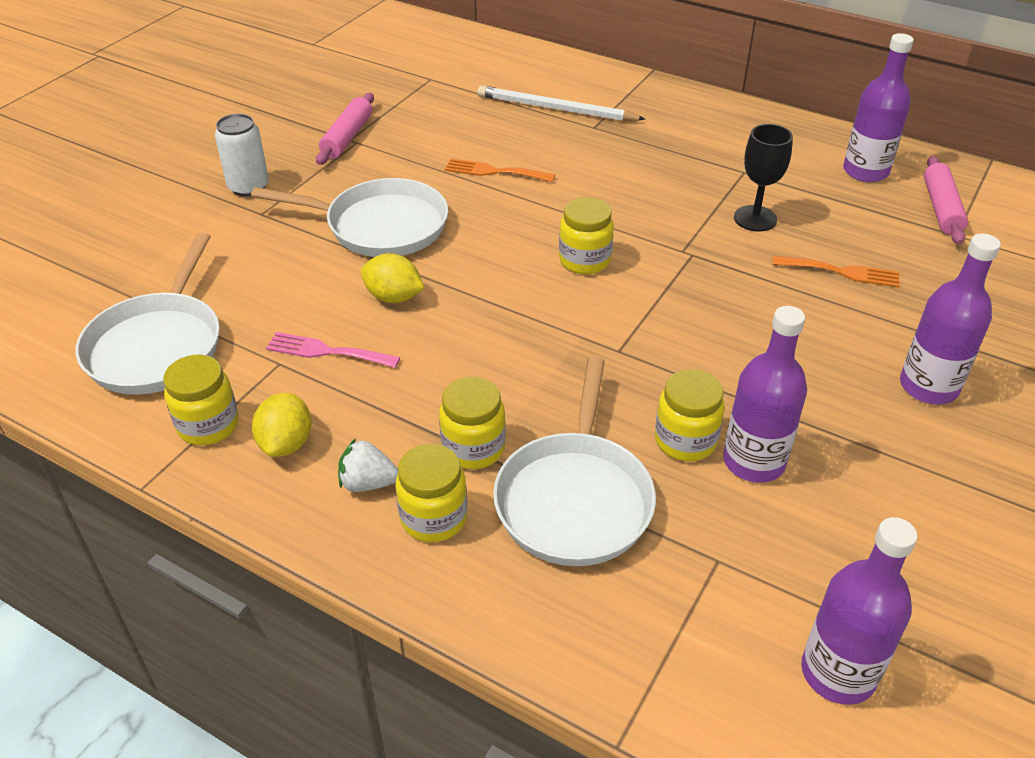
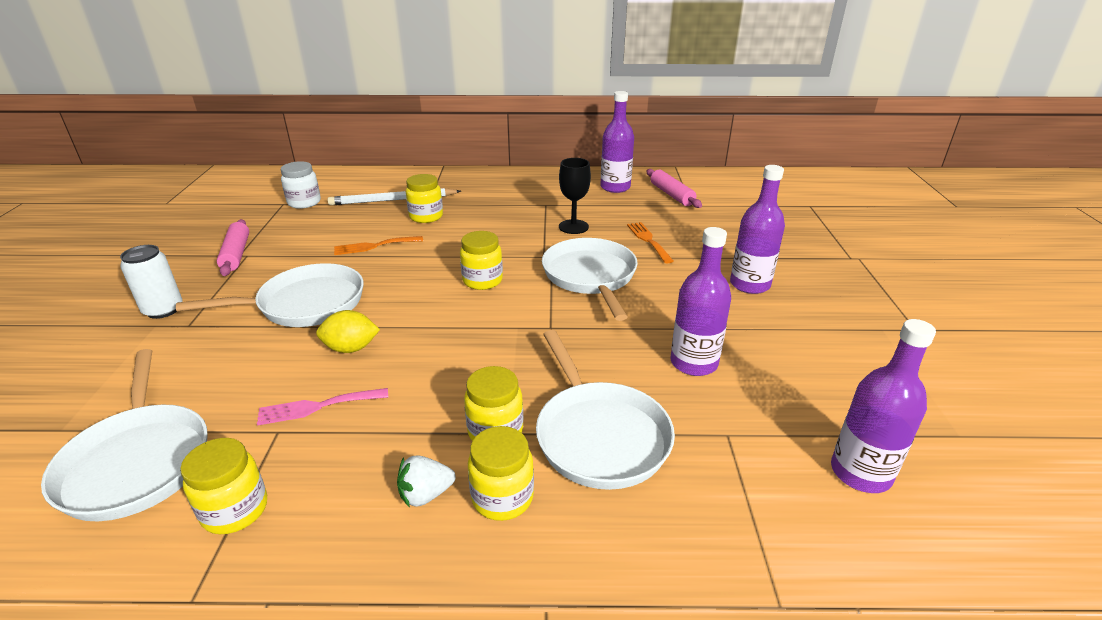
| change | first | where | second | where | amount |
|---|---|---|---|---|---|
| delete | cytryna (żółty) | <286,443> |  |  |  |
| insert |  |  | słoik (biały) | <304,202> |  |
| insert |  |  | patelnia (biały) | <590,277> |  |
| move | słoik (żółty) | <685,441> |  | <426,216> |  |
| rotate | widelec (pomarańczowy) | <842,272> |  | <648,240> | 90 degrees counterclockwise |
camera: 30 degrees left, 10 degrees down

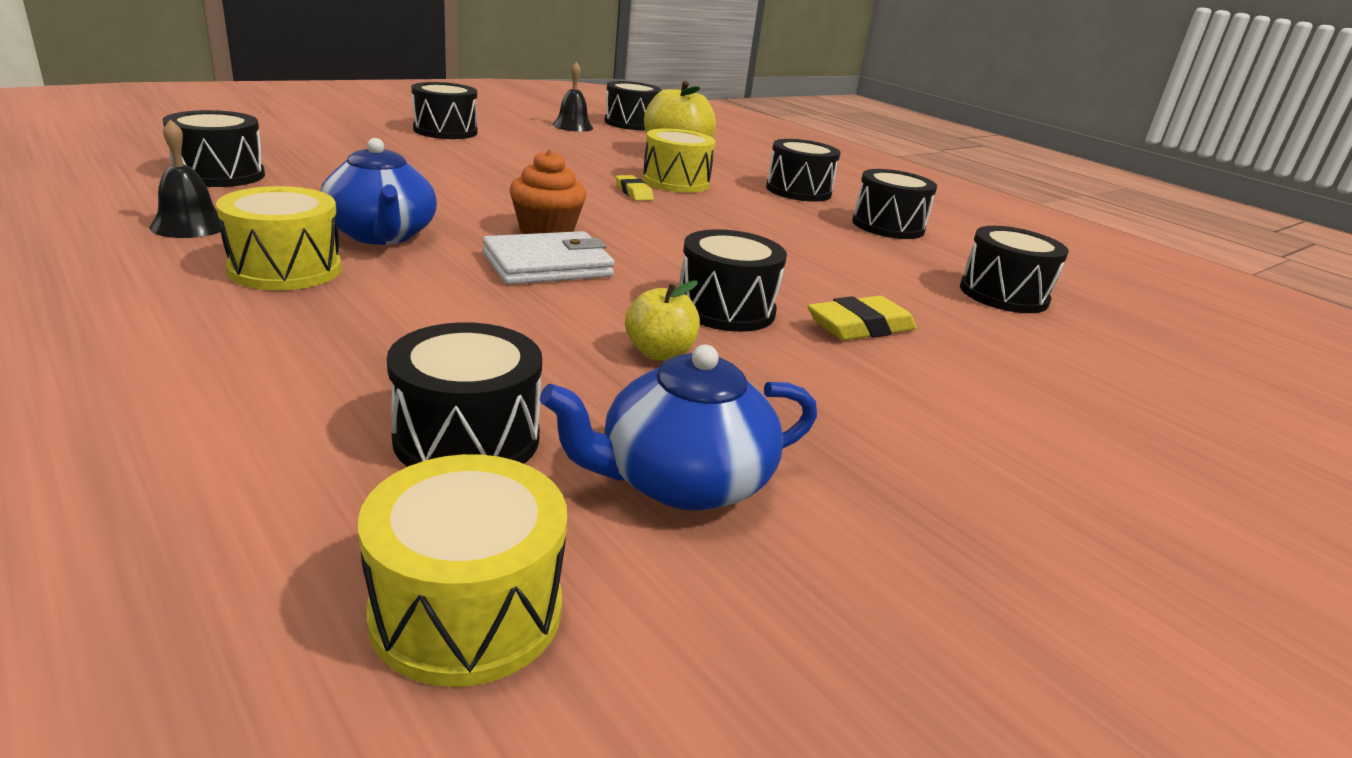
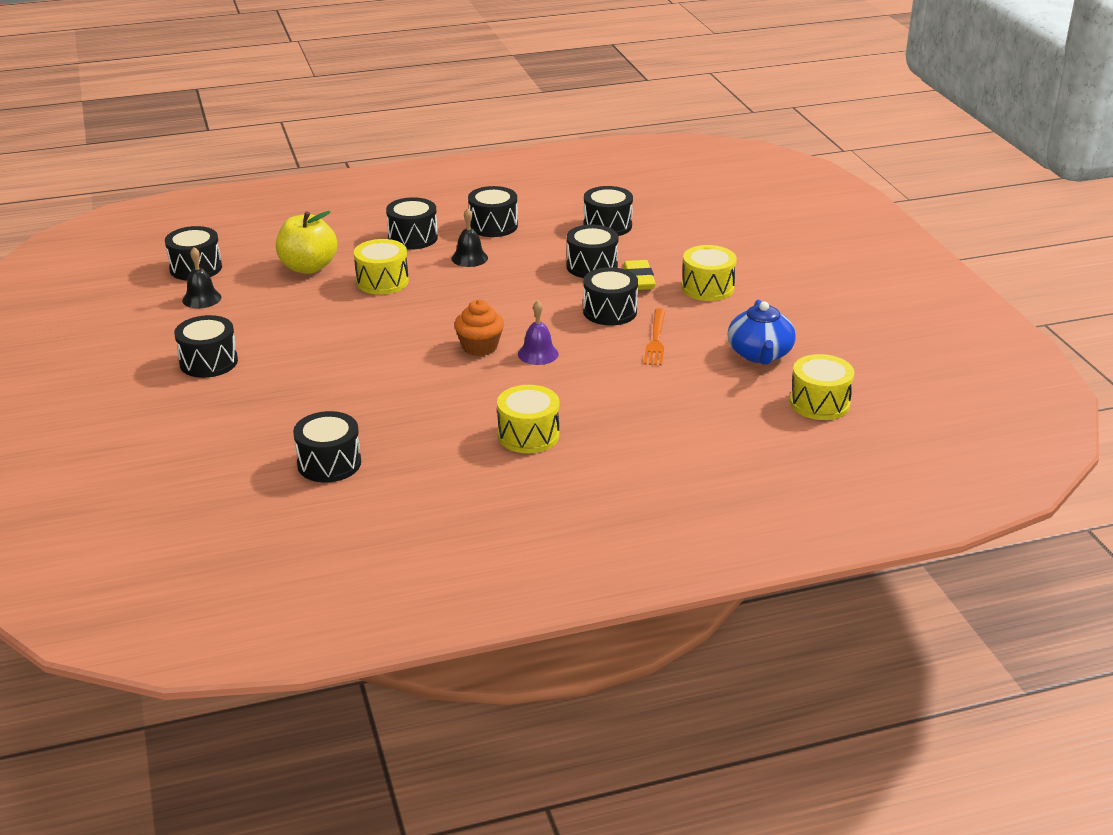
| change | first | where | second | where | amount |
|---|---|---|---|---|---|
| delete | imbryk (niebieski) | <382,235> |  |  |  |
| delete | gumka do mazania (żółty) | <633,192> |  |  |  |
| insert |  |  | bęben (żółty) | <707,288> |  |
| move | dzwonek (czarny) | <189,225> |  | <469,258> |  |
| move | bęben (czarny) | <467,438> |  | <592,266> |  |
| replace | portfel (biały) | <547,265> | dzwonek (fioletowy) | <538,354> |  |
| replace | jabłko (żółty) | <659,353> | widelec (pomarańczowy) | <656,339> |  |
camera: 65 degrees left, 5 degrees up

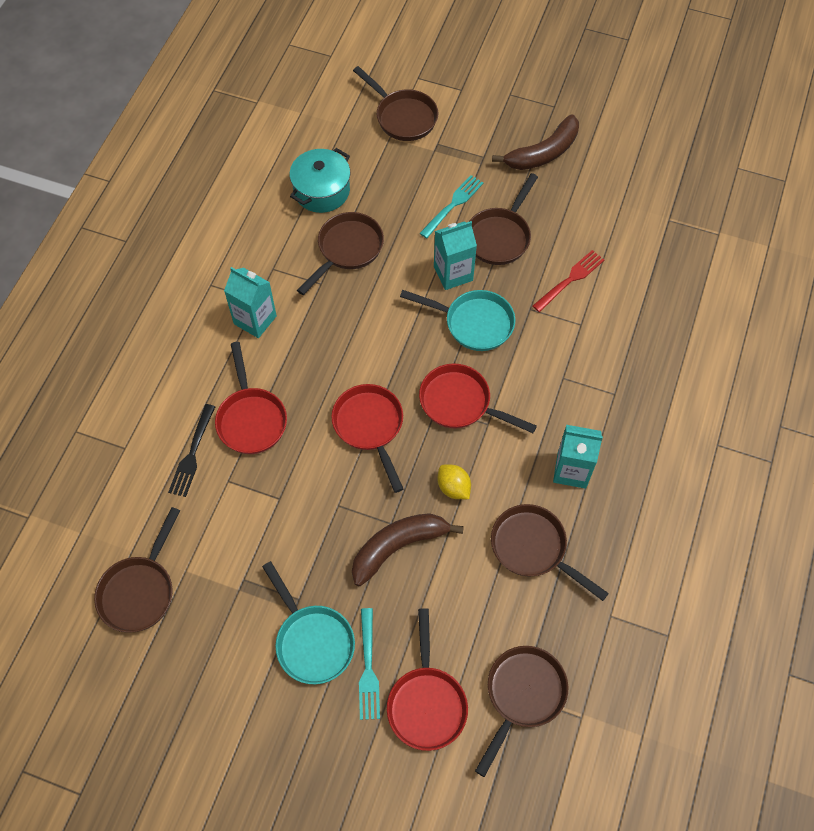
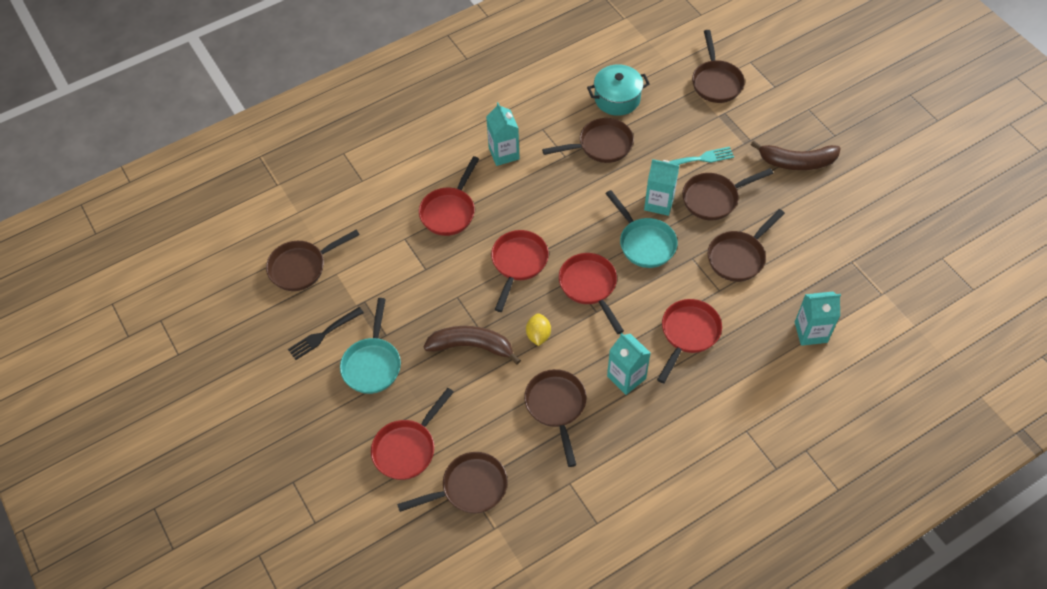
| change | first | where | second | where | amount |
|---|---|---|---|---|---|
| delete | widelec (turkusowy) | <368,668> |  |  |  |
| insert |  |  | patelnia (czerwony) | <688,334> |  |
| insert |  |  | karton mleka (turkusowy) | <810,332> |  |
| move | widelec (czarny) | <192,454> |  | <323,334> |  |
| replace | widelec (czerwony) | <570,279> | patelnia (brązowy) | <738,257> |  |
camera: 40 degrees right, 5 degrees down

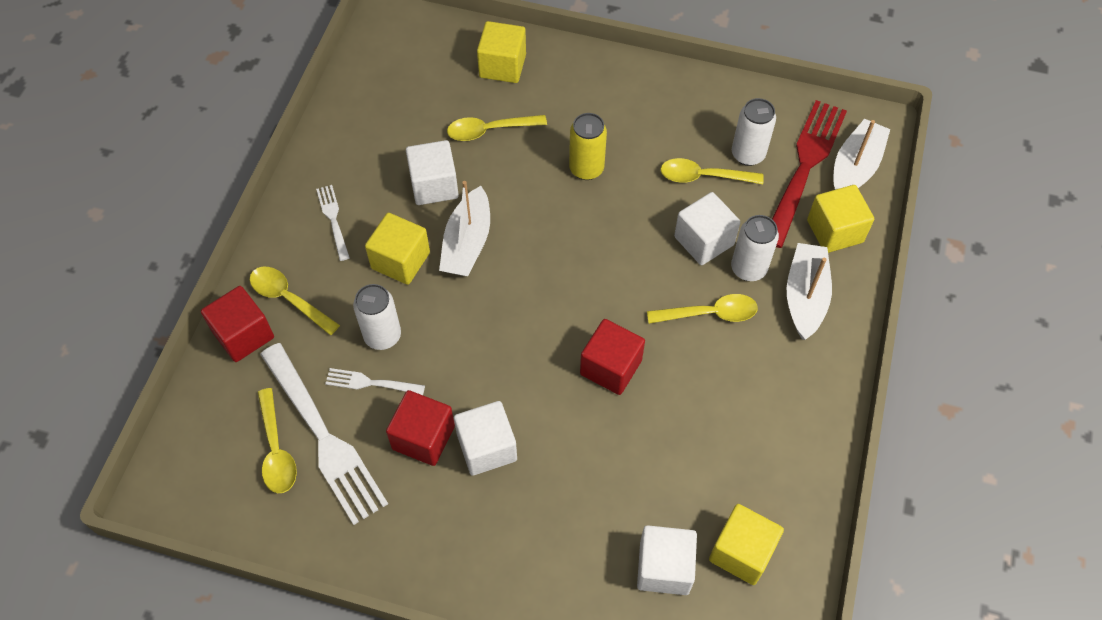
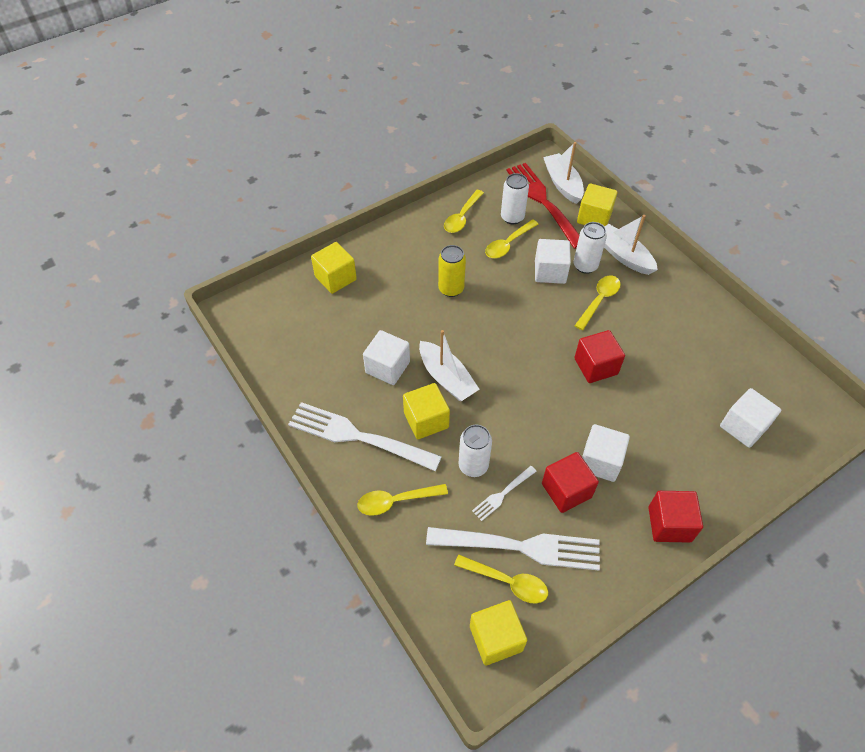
| change | first | where | second | where | amount |
|---|---|---|---|---|---|
| move | sześcian (czerwony) | <243,335> |  | <669,524> |  |
| move | łyżka (żółty) | <489,130> |  | <462,217> |  |
| move | sześcian (żółty) | <741,552> |  | <496,638> |  |
| resize | widelec (biały) | <333,220> |  | <359,437> | x2.10 |
camera: 50 degrees left, 5 degrees down

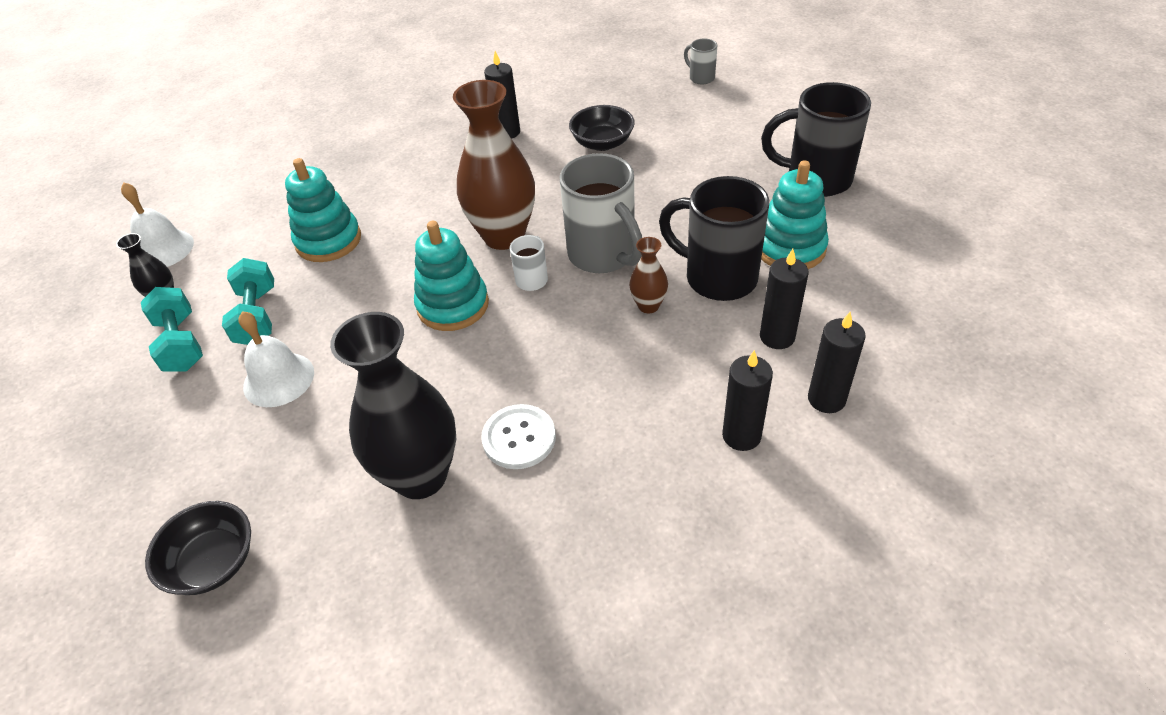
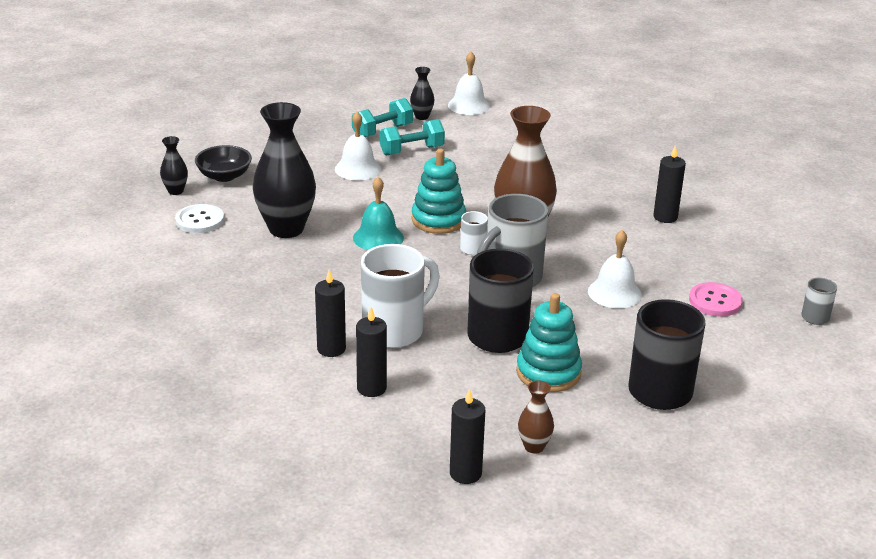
| change | first | where | second | where | amount |
|---|---|---|---|---|---|
| delete | zabawka nakładanka (turkusowy) | <328,241> |  |  |  |
| delete | miska (czarny) | <602,143> |  |  |  |
| insert |  |  | wazon (czarny) | <175,191> |  |
| insert |  |  | dzwonek (turkusowy) | <378,237> |  |
| insert |  |  | kubek (biały) | <395,331> |  |
| insert |  |  | dzwonek (biały) | <614,293> |  |
| insert |  |  | guzik (różowy) | <715,301> |  |
| move | guzik (biały) | <519,438> |  | <200,220> |  |
| move | wazon (brązowy) | <648,306> |  | <534,446> |  |
| move | świeca (czarny) | <777,337> |  | <465,473> |  |
camera: 75 degrees right, 15 degrees down

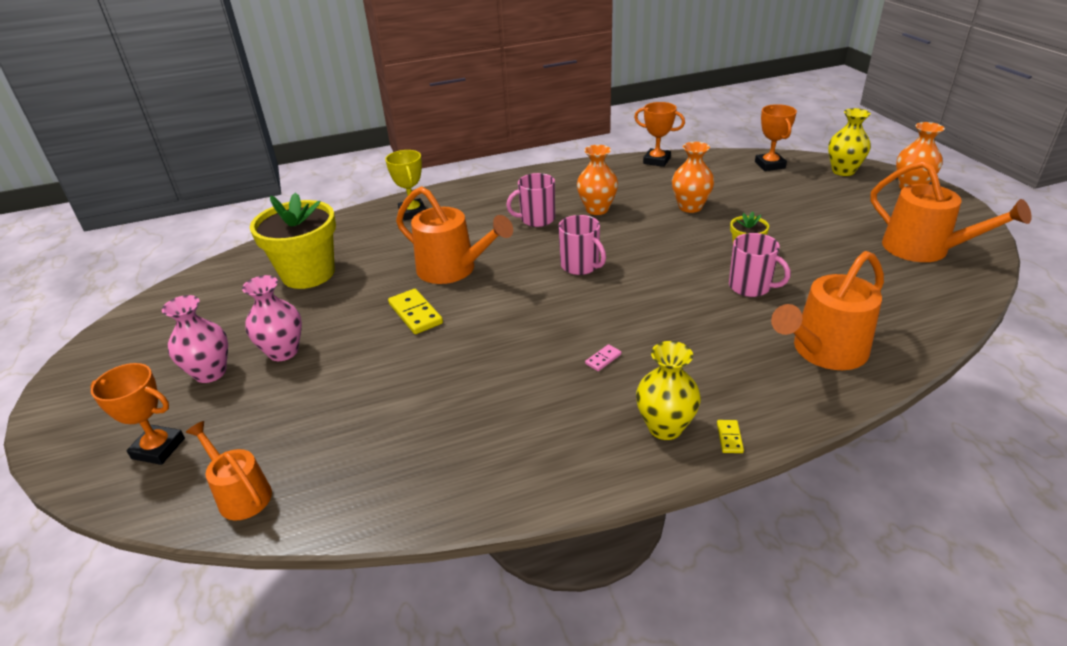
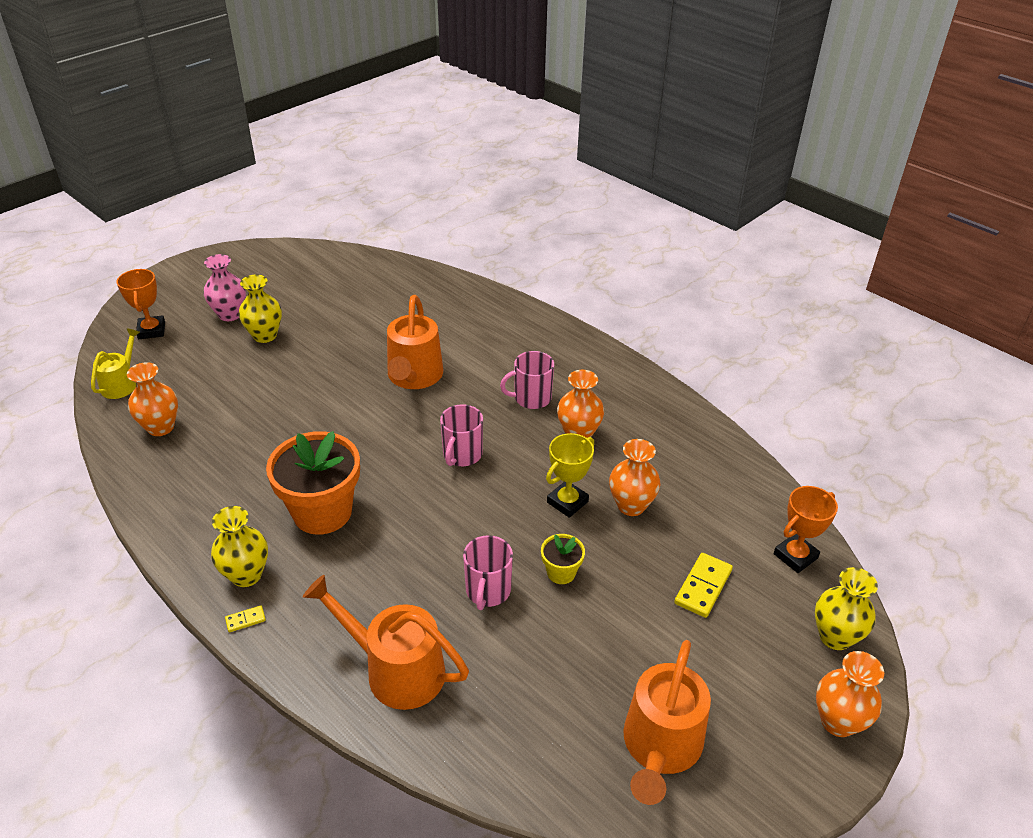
| change | first | where | second | where | amount |
|---|---|---|---|---|---|
| delete | doniczka (żółty) | <308,274> |  |  |  |
| delete | puchar (pomarańczowy) | <656,161> |  |  |  |
| insert |  |  | wazon (pomarańczowy) | <161,427> |  |
| move | puchar (żółty) | <412,213> |  | <567,502> |  |
| move | kostka domina (żółty) | <415,314> |  | <703,587> |  |
| replace | kostka domina (różowy) | <603,359> | doniczka (pomarańczowy) | <322,512> |  |
| recolor | konewka (pomarańczowy) | <241,494> | konewka (żółty) | <121,383> |  |
| recolor | wazon (różowy) | <283,352> | wazon (żółty) | <265,335> |  |
| rotate | kubek (różowy) | <536,219> |  | <531,398> | 60 degrees counterclockwise |
camera: 60 degrees right, 5 degrees up

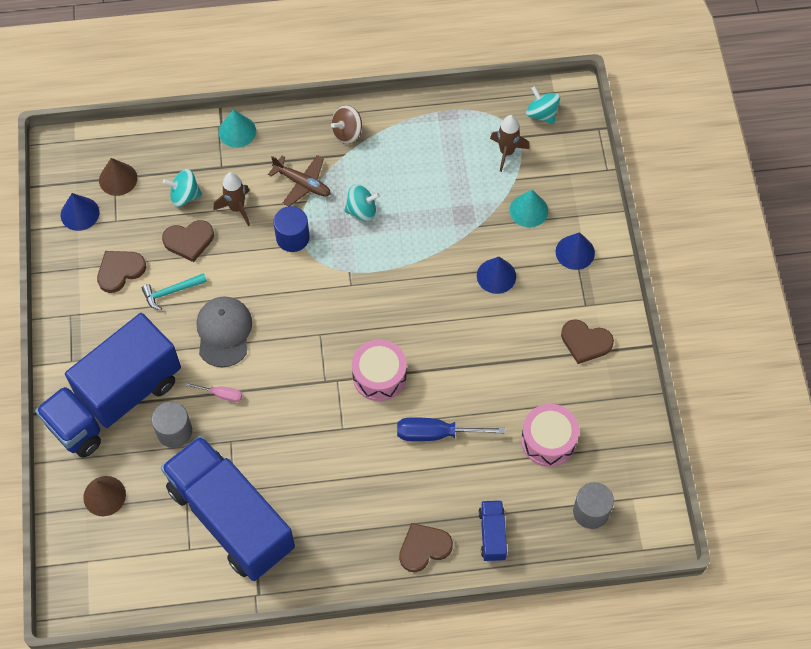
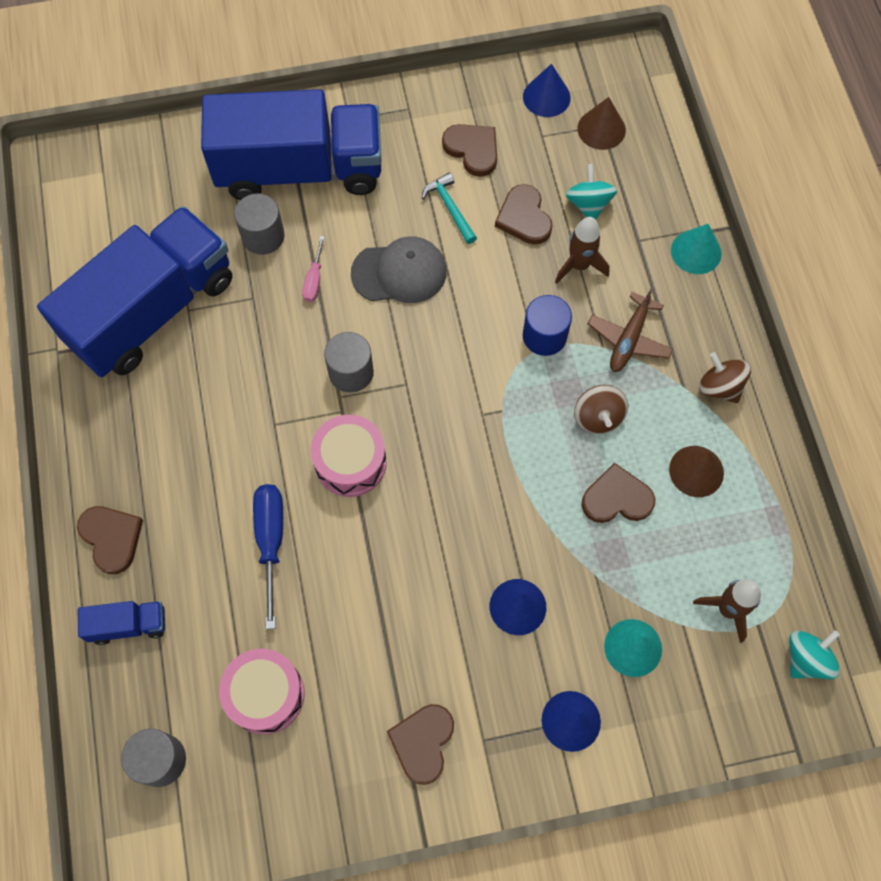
| change | first | where | second | where | amount |
|---|---|---|---|---|---|
| insert |  |  | walec (szary) | <351,372> |  |
| insert |  |  | serce (brązowy) | <617,498> |  |
| move | stożek (brązowy) | <104,496> |  | <696,471> |  |
| recolor | bączek (turkusowy) | <362,211> | bączek (brązowy) | <598,417> |  |
| rotate | ciężarówka (niebieski) | <115,401> |  | <300,169> | 135 degrees clockwise |
camera: 85 degrees right, 5 degrees up

